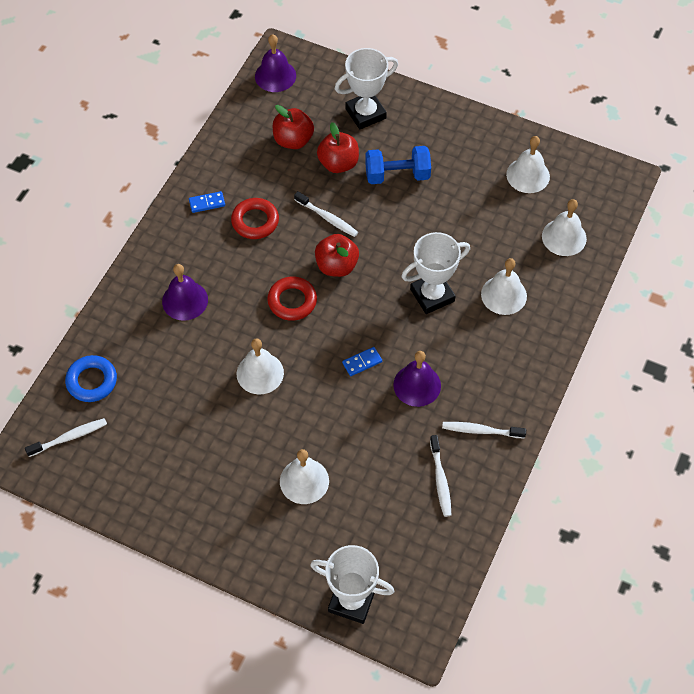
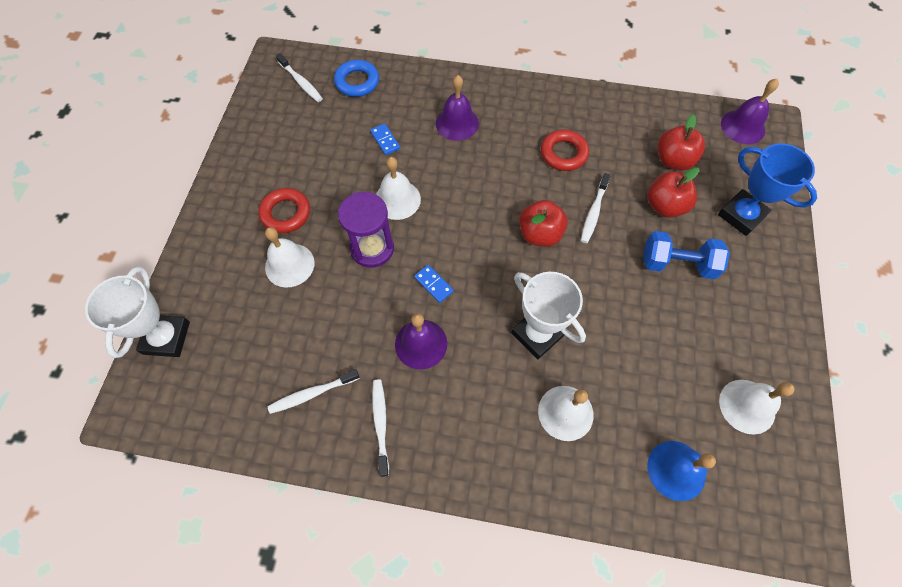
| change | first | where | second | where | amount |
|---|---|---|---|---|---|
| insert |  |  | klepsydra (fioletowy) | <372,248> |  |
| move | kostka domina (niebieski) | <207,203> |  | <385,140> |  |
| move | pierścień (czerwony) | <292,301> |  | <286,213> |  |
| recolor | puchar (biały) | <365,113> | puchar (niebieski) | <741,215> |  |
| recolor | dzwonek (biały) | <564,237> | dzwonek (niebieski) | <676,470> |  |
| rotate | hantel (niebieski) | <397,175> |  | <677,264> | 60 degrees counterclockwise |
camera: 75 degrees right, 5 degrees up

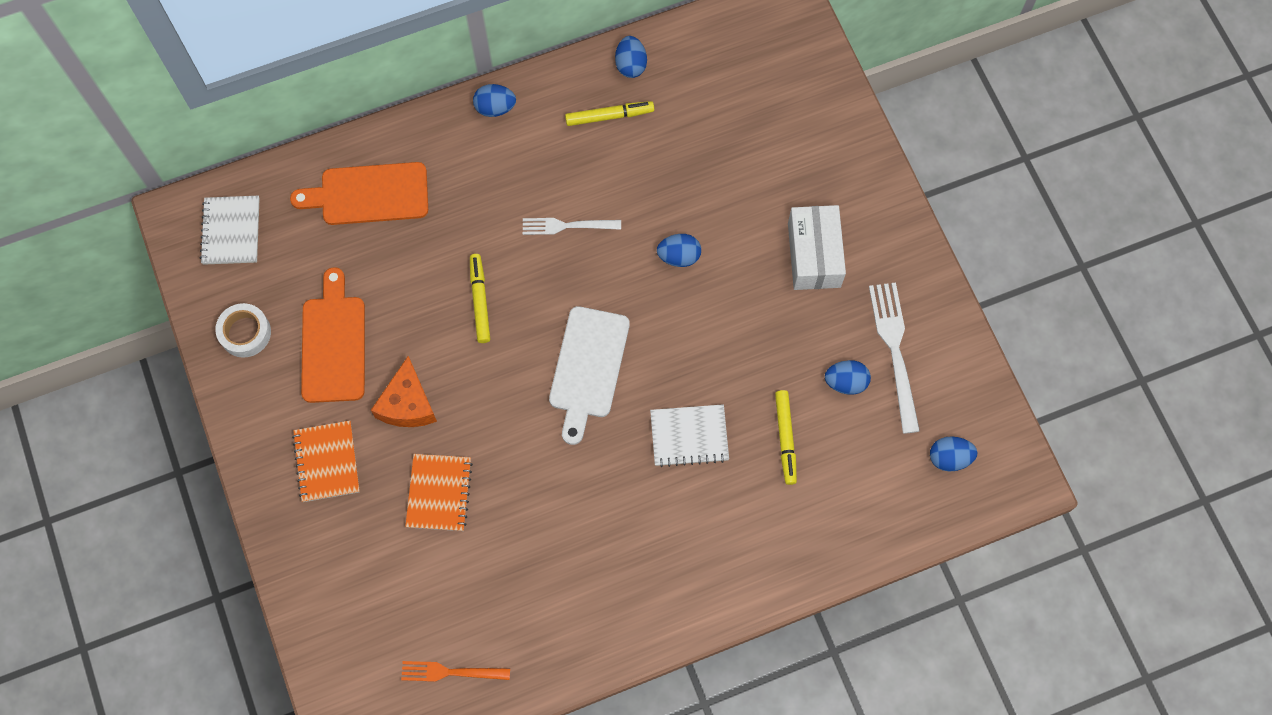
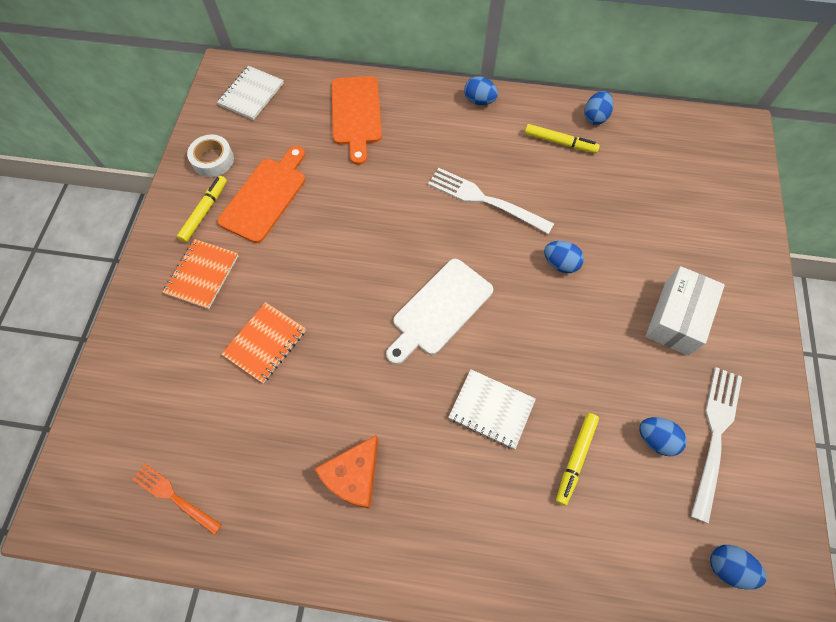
| change | first | where | second | where | amount |
|---|---|---|---|---|---|
| move | ser (pomarańczowy) | <407,404> |  | <354,476> |  |
| move | flamaster (żółty) | <480,300> |  | <205,211> |  |
| rotate | deska do krojenia (pomarańczowy) | <369,194> |  | <356,114> | 120 degrees counterclockwise |
| resize | widelec (biały) | <566,226> |  | <484,200> | x1.55 |
camera: 30 degrees right, 5 degrees down

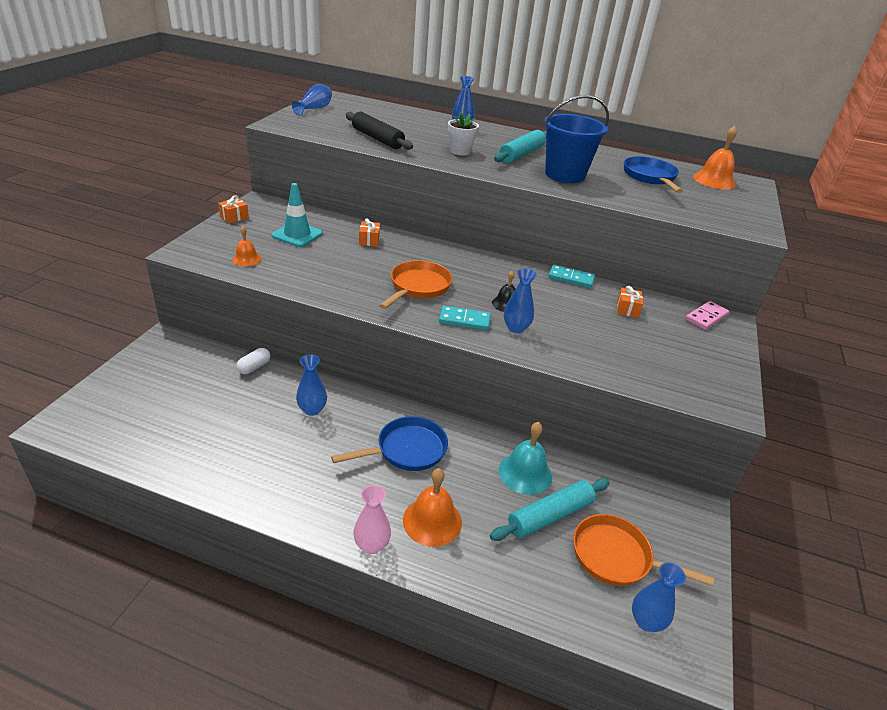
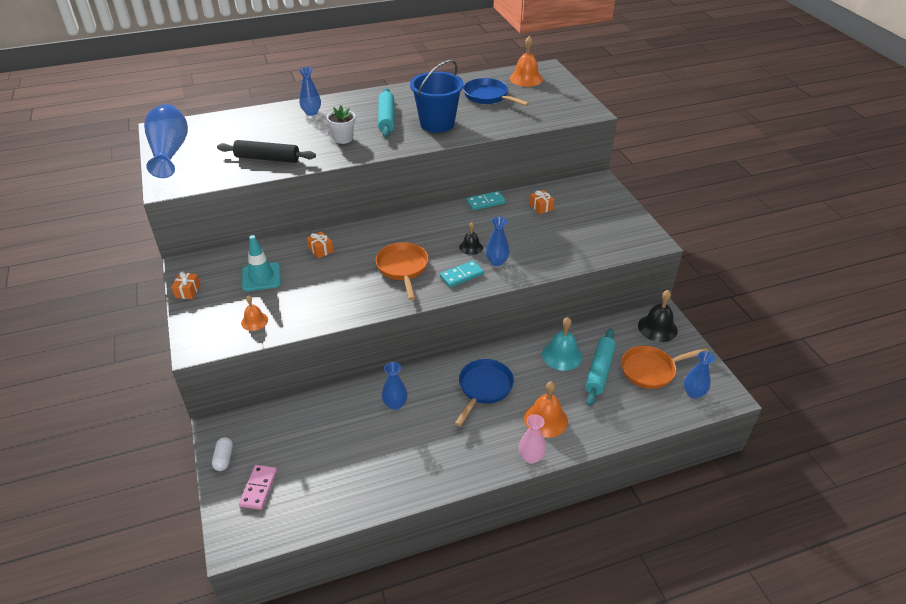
| change | first | where | second | where | amount |
|---|---|---|---|---|---|
| insert |  |  | dzwonek (czarny) | <657,328> |  |
| move | kapsułka (biały) | <254,367> |  | <224,458> |  |
| move | kostka domina (różowy) | <706,317> |  | <259,488> |  |
| resize | wazon (niebieski) | <314,109> |  | <169,152> | x1.77 |
camera: 35 degrees left, 5 degrees up

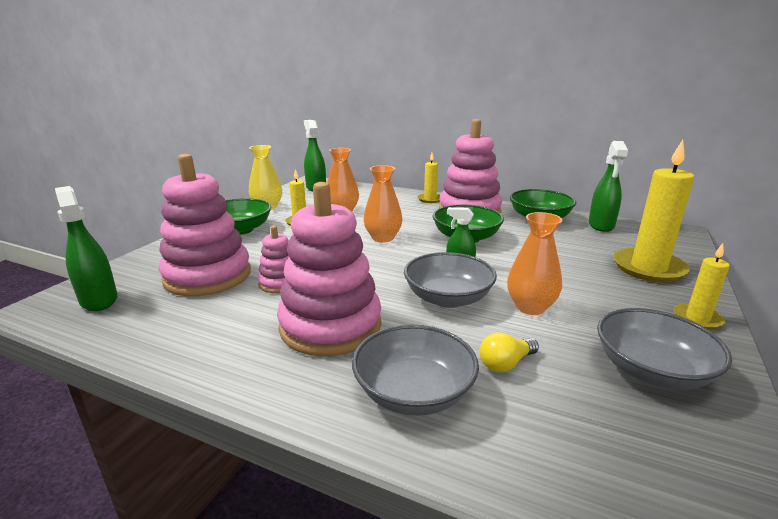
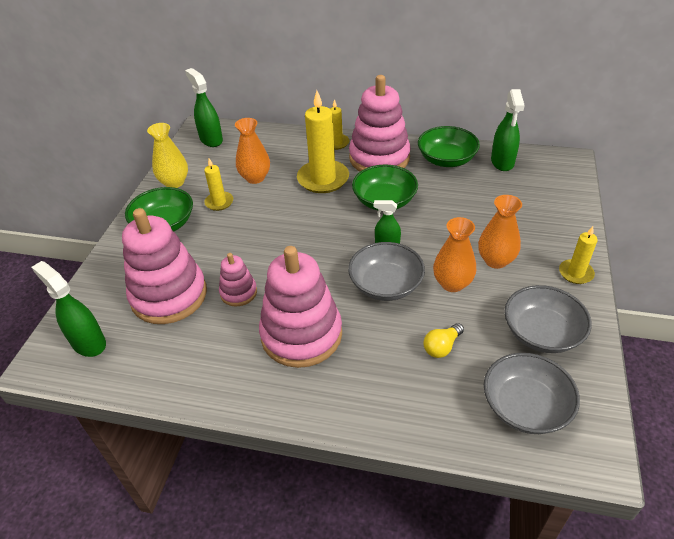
| change | first | where | second | where | amount |
|---|---|---|---|---|---|
| move | miska (szary) | <414,392> |  | <525,406> |  |
| move | wazon (pomarańczowy) | <383,238> |  | <495,260> |  |
| move | świeca (żółty) | <648,268> |  | <323,179> |  |
camera: 10 degrees left, 20 degrees up

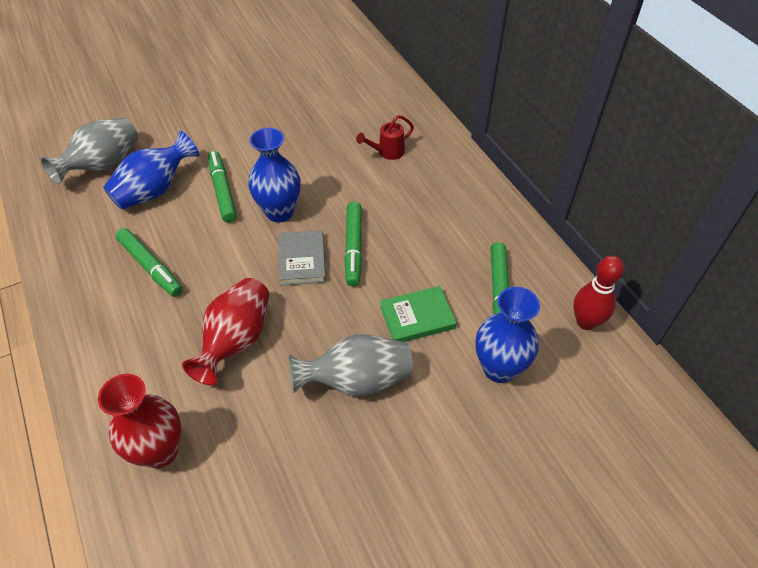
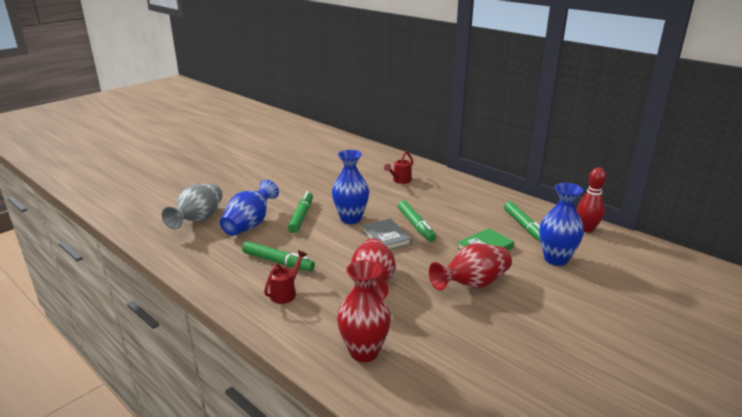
| change | first | where | second | where | amount |
|---|---|---|---|---|---|
| insert |  |  | konewka (czerwony) | <286,293> |  |
| recolor | wazon (szary) | <357,380> | wazon (czerwony) | <472,284> |  |
| rotate | flamaster (zielony) | <222,191> |  | <301,216> | 45 degrees clockwise |
camera: 20 degrees left, 25 degrees down

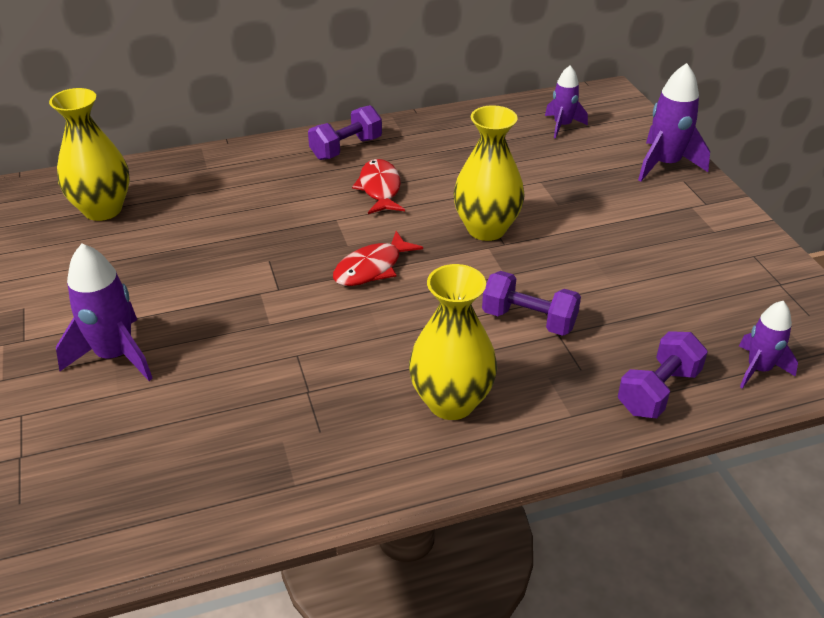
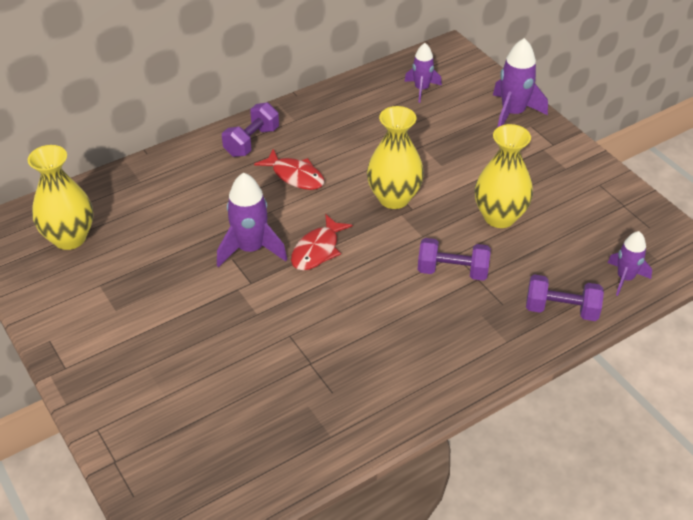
| change | first | where | second | where | amount |
|---|---|---|---|---|---|
| move | rakieta (fioletowy) | <115,355> |  | <250,249> |  |
| move | wazon (żółty) | <451,402> |  | <499,217> |  |
| rotate | ryba (czerwony) | <380,188> |  | <295,176> | 150 degrees clockwise |
| rotate | hantel (fioletowy) | <658,391> |  | <561,310> | 75 degrees clockwise |
camera: 15 degrees left, 5 degrees up

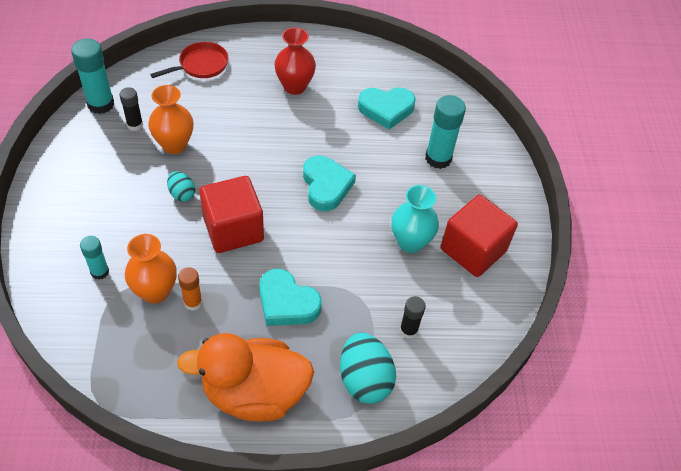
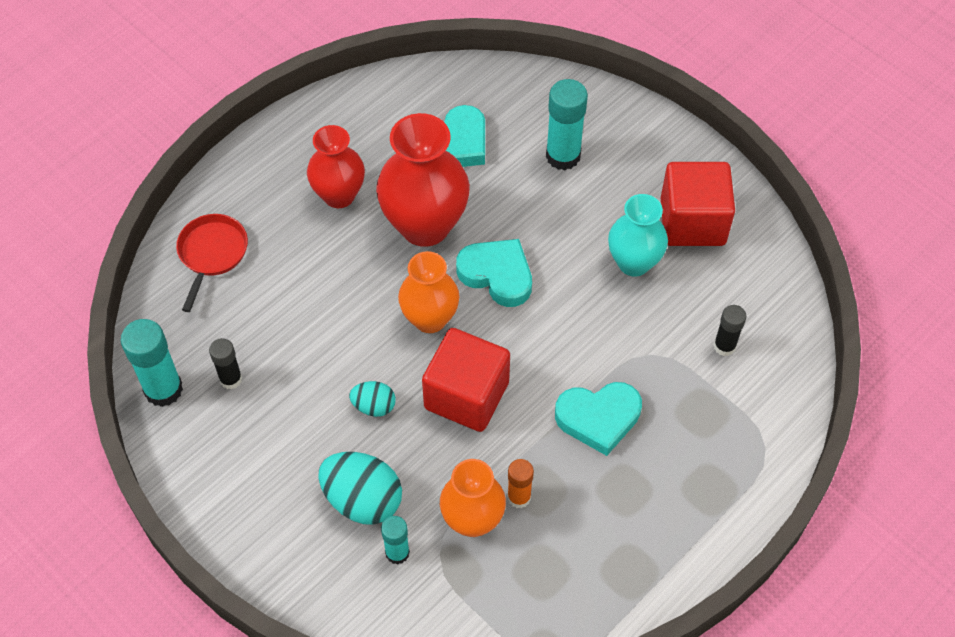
| change | first | where | second | where | amount |
|---|---|---|---|---|---|
| delete | kaczka (pomarańczowy) | <254,393> |  |  |  |
| insert |  |  | wazon (czerwony) | <425,226> |  |
| move | wazon (pomarańczowy) | <174,144> |  | <430,319> |  |
| move | jajko (turkusowy) | <364,380> |  | <362,500> |  |
camera: 40 degrees left, 5 degrees up

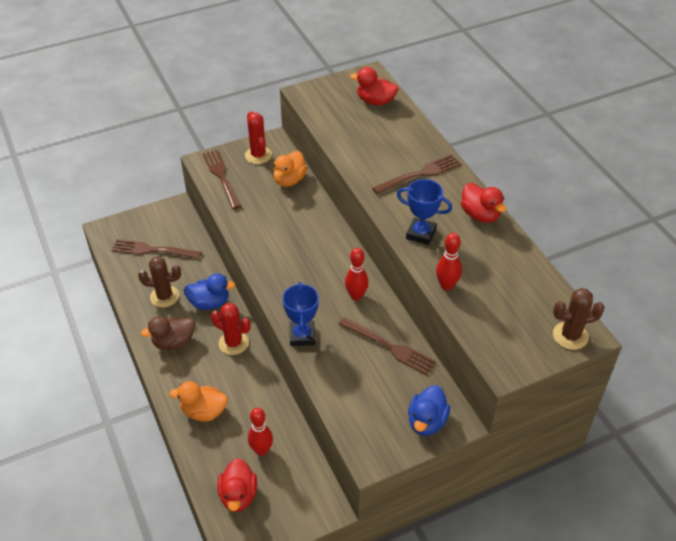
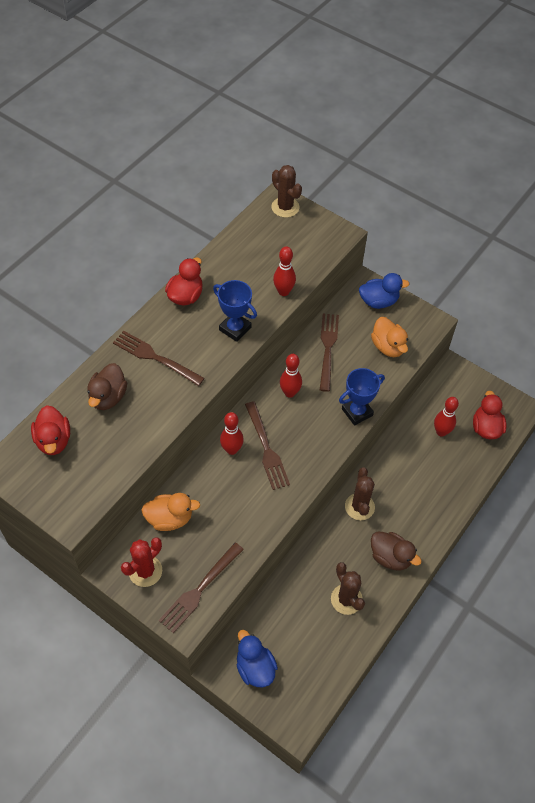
| change | first | where | second | where | amount |
|---|---|---|---|---|---|
| insert |  |  | kaczka (brązowy) | <108,397> |  |
| insert |  |  | kręgiel (czerwony) | <232,449> |  |
| move | widelec (brązowy) | <153,250> |  | <266,448> |  |
| move | kaczka (pomarańczowy) | <204,411> |  | <388,347> |  |
| move | kaczka (niebieski) | <209,303> |  | <255,667> |  |
| recolor | kaktus (czerwony) | <233,343> | kaktus (brązowy) | <359,507> |  |
| rotate | kaczka (czerwony) | <238,495> |  | <486,428> | 60 degrees counterclockwise |
| rotate | puchar (niebieski) | <421,234> |  | <235,329> | 45 degrees counterclockwise |
camera: 120 degrees left, 10 degrees up

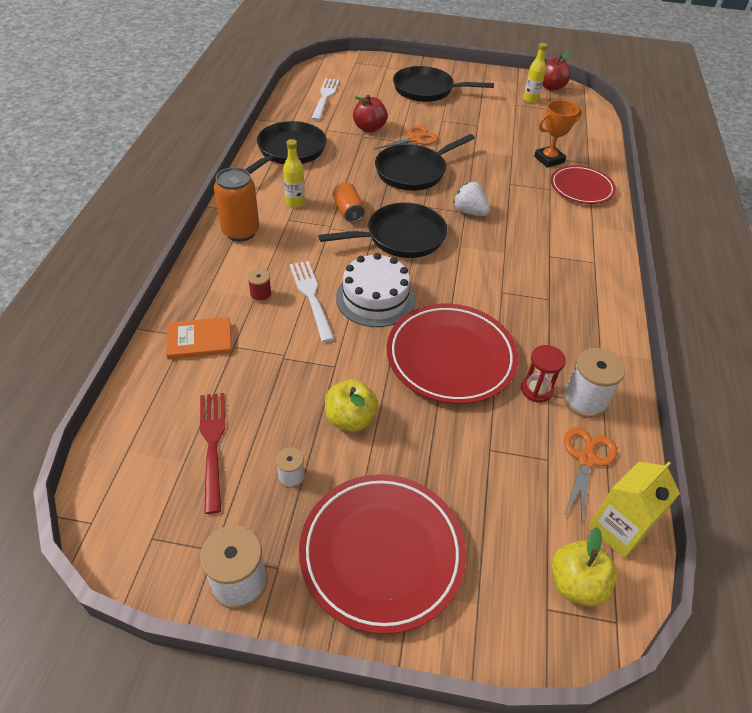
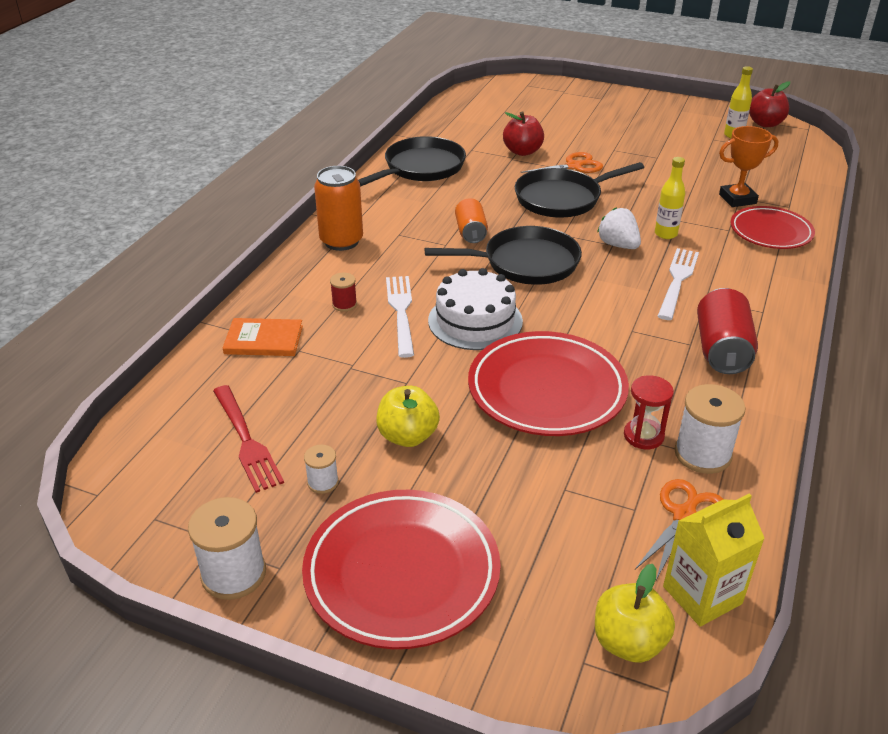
| change | first | where | second | where | amount |
|---|---|---|---|---|---|
| delete | patelnia (czarny) | <426,90> |  |  |  |
| insert |  |  | puszka (czerwony) | <721,349> |  |
| move | butelka (żółty) | <295,202> |  | <665,234> |  |
| move | widelec (biały) | <325,97> |  | <677,281> |  |
| rotate | widelec (czerwony) | <213,445> |  | <246,441> | 150 degrees clockwise |
camera: 15 degrees right, 10 degrees down

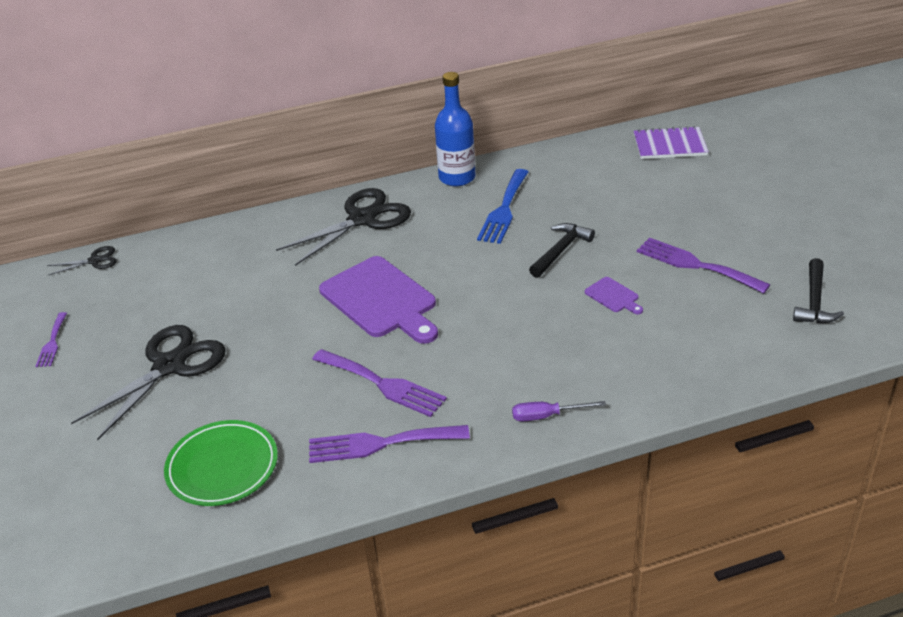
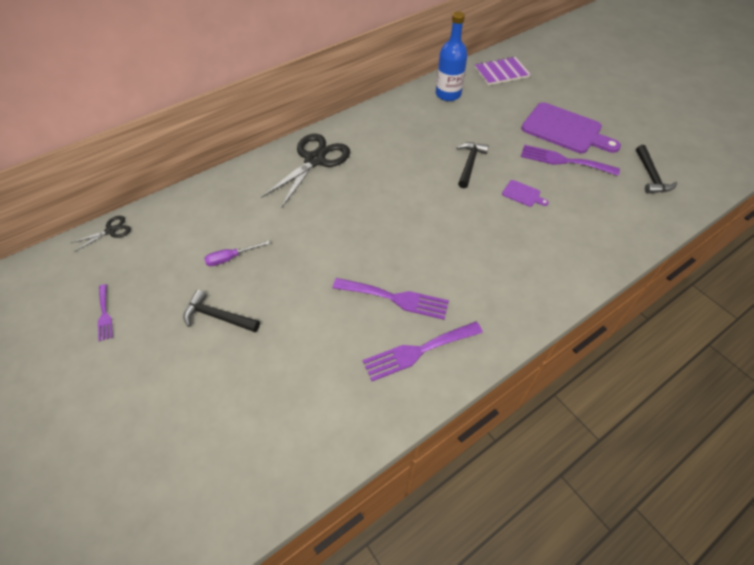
| change | first | where | second | where | amount |
|---|---|---|---|---|---|
| delete | talerz (zielony) | <222,467> |  |  |  |
| delete | widelec (niebieski) | <504,210> |  |  |  |
| move | deska do krojenia (fioletowy) | <381,300> |  | <565,130> |  |
| move | butelka (niebieski) | <457,177> |  | <448,94> |  |
| move | śrubokręt (fioletowy) | <547,416> |  | <231,258> |  |
| replace | nożyczki (czarny) | <169,366> | młotek (czarny) | <217,316> |  |
camera: 20 degrees left, 15 degrees up

